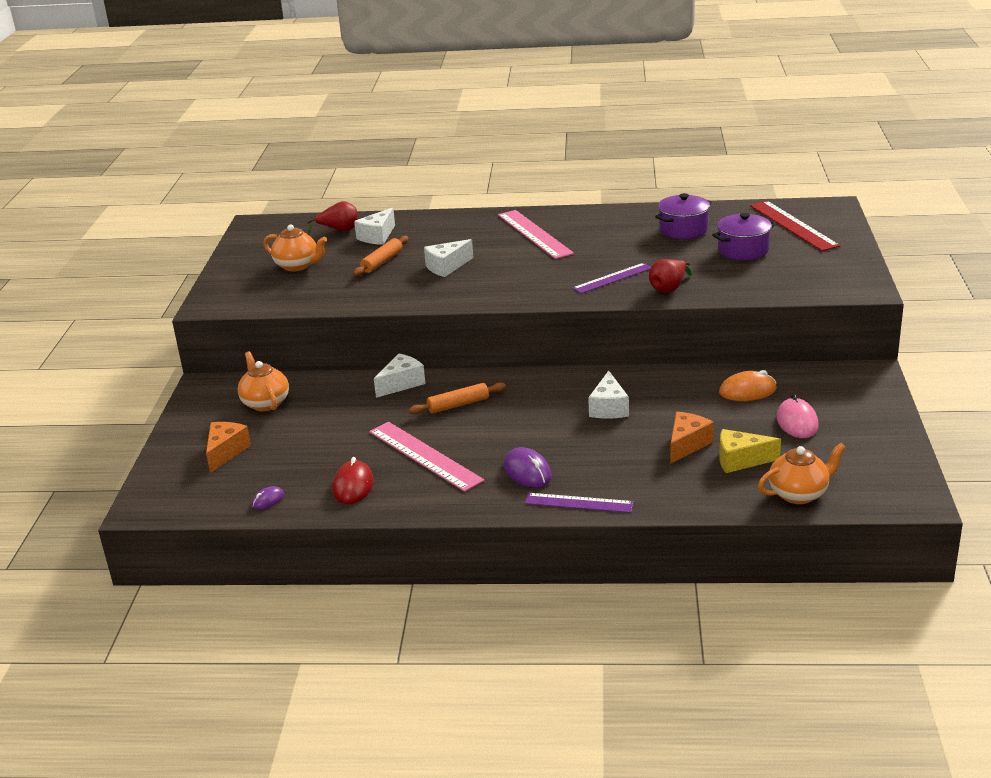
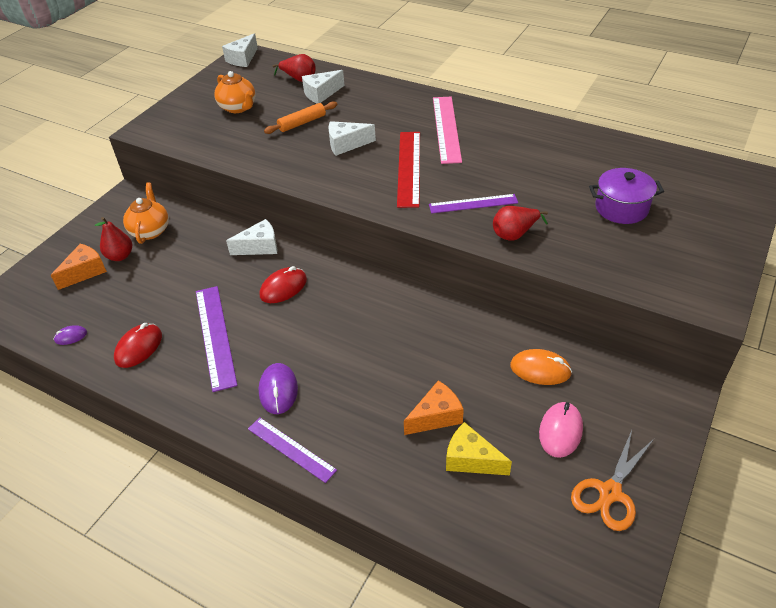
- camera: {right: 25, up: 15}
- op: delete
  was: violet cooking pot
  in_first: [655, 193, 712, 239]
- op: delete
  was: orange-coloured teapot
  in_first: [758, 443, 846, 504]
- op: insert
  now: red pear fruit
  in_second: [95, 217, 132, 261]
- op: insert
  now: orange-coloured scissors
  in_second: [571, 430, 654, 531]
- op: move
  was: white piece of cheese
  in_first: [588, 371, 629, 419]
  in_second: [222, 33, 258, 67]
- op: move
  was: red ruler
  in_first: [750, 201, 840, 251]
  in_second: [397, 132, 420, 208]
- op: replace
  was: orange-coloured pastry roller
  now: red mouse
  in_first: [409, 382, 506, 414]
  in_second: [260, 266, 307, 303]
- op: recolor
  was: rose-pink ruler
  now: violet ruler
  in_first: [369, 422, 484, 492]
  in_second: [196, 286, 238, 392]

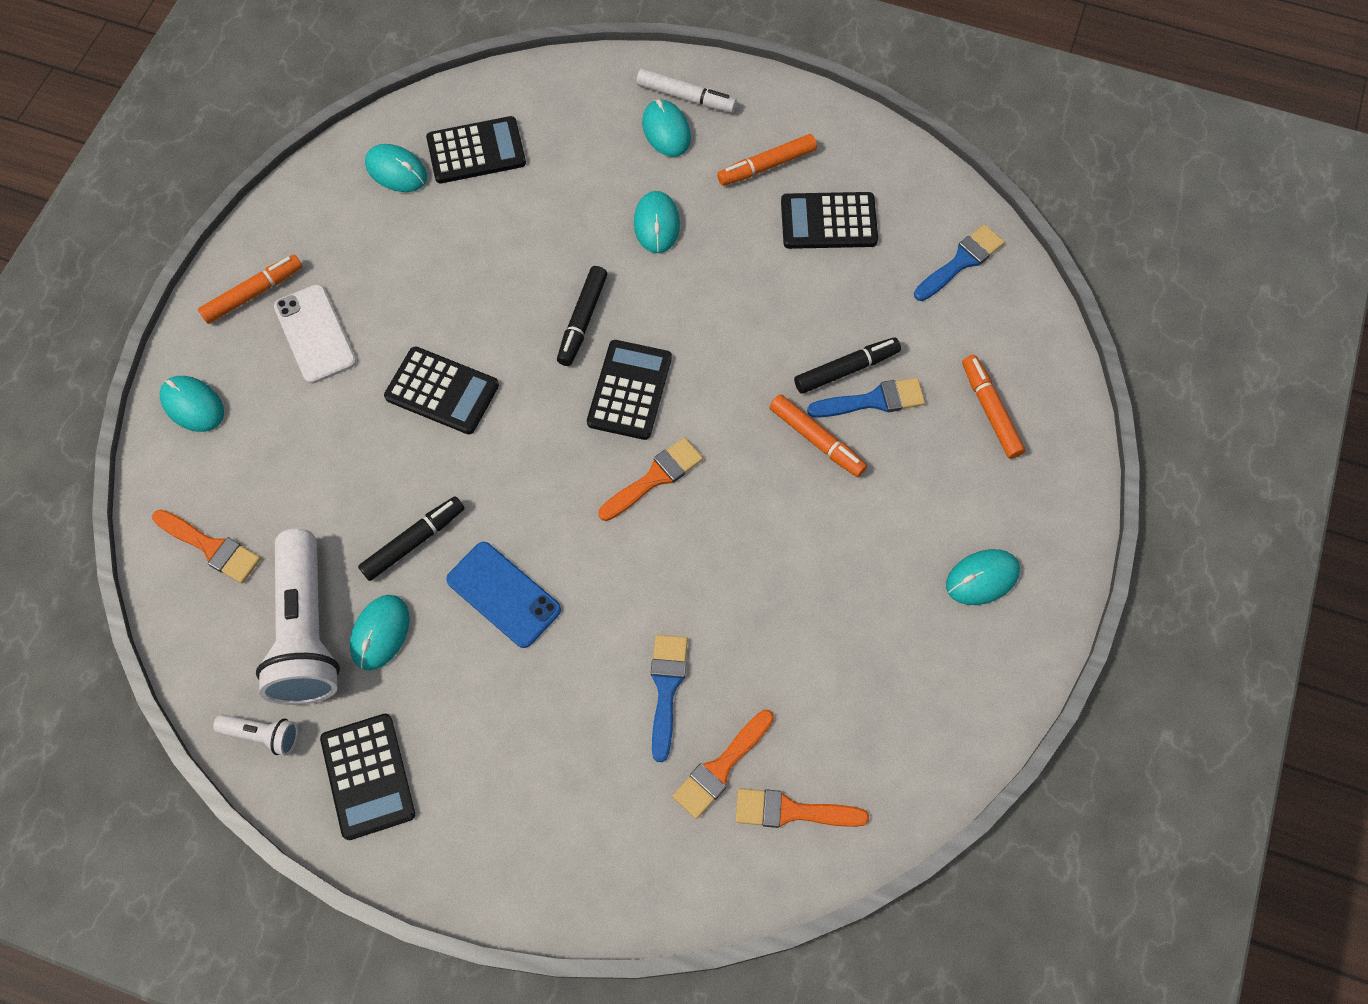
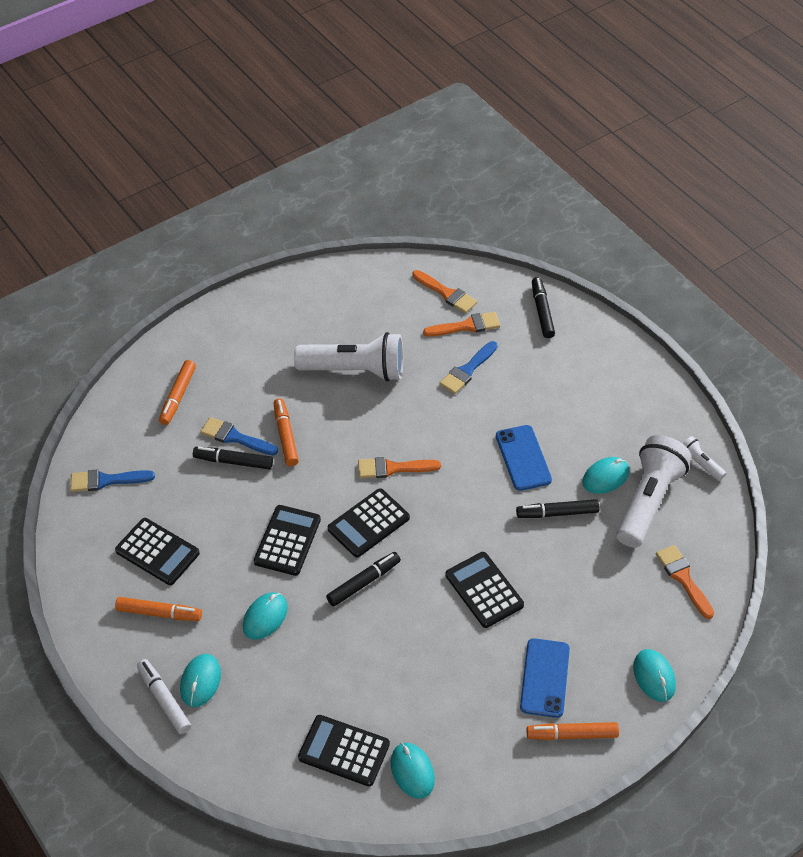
- camera: {right: -145, up: -15}
- op: delete
  was: aqua mouse
  in_first: [946, 549, 1020, 605]
- op: insert
  now: white flashlight
  in_second: [294, 332, 403, 382]
- op: insert
  now: ebony felt pen
  in_second: [532, 277, 555, 338]
- op: move
  was: ebony calculator
  in_first: [320, 714, 415, 840]
  in_second: [254, 505, 321, 576]
- op: recolor
  was: white phone
  now: royal blue phone
  in_first: [274, 284, 356, 384]
  in_second: [520, 638, 570, 718]

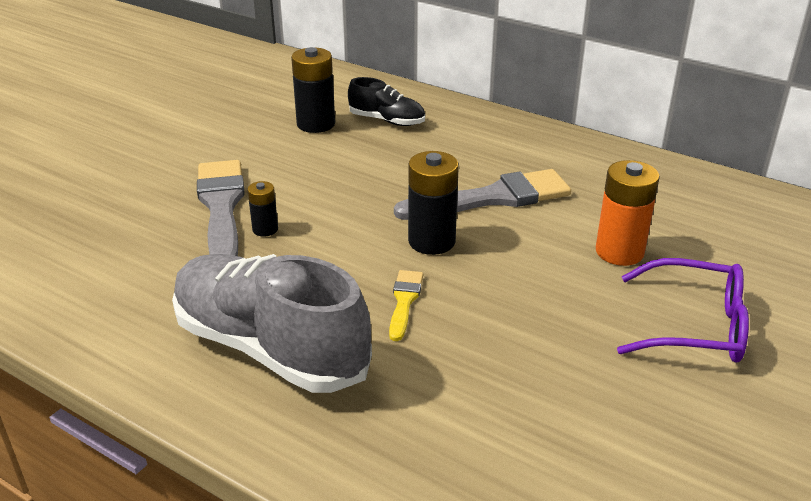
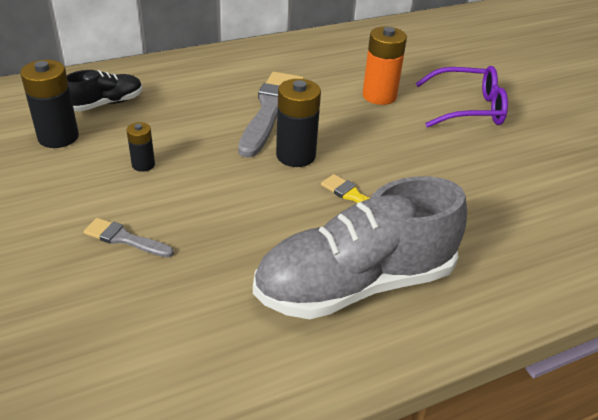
- camera: {right: -60, up: 5}
- op: move
  was: ebony power cell
  in_first: [247, 181, 278, 237]
  in_second: [126, 122, 155, 172]
- op: rotate
  was: violet eyeglasses
  in_first: [617, 258, 749, 362]
  in_second: [415, 66, 508, 128]
  clockwise: 45
- op: resize
  was: grey paintbrush
  in_first: [197, 160, 245, 256]
  in_second: [84, 218, 174, 257]
  ratio: 0.5

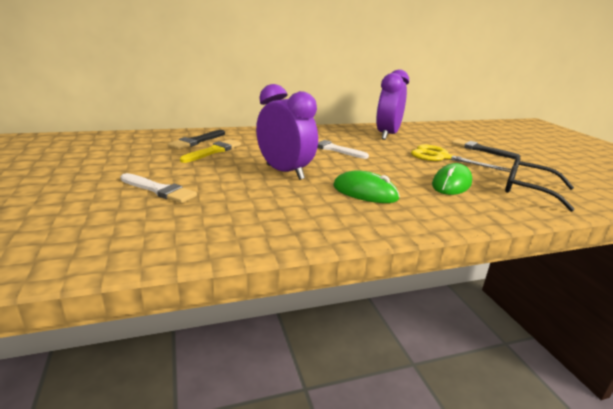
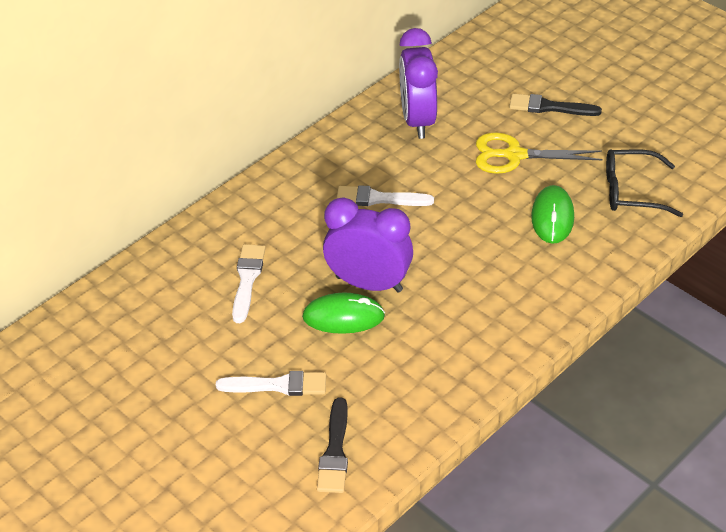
- camera: {right: -25, up: 20}
- op: move
  was: ebony paintbrush
  in_first: [168, 130, 225, 150]
  in_second: [317, 397, 348, 493]
- op: move
  was: leaf-green mouse
  in_first: [333, 170, 400, 203]
  in_second: [302, 293, 385, 334]
- op: recolor
  was: golden paintbrush
  now: white paintbrush
  in_first: [180, 139, 241, 163]
  in_second: [232, 244, 266, 323]

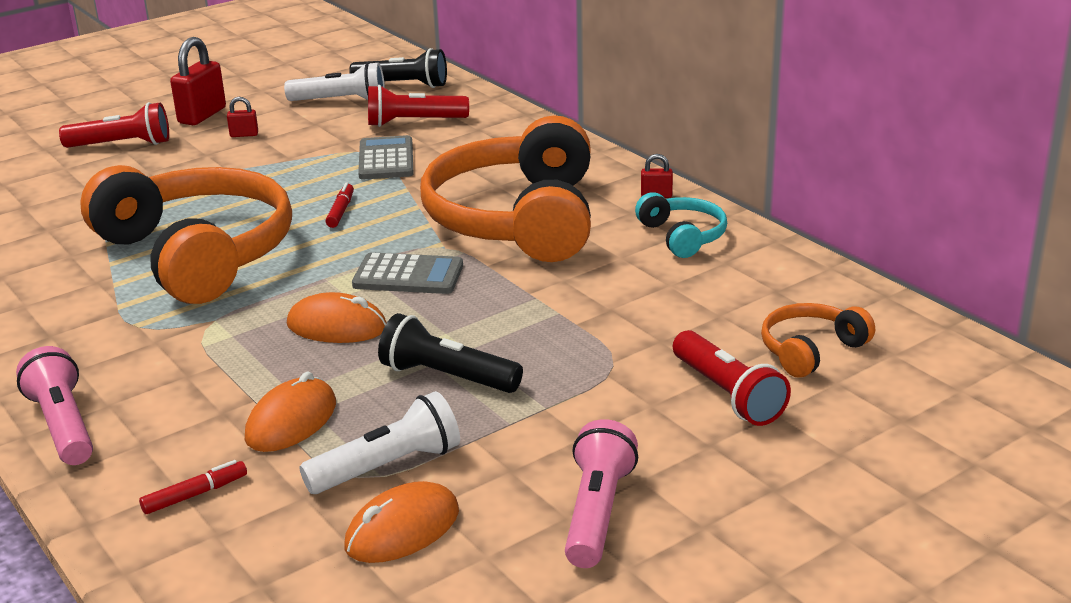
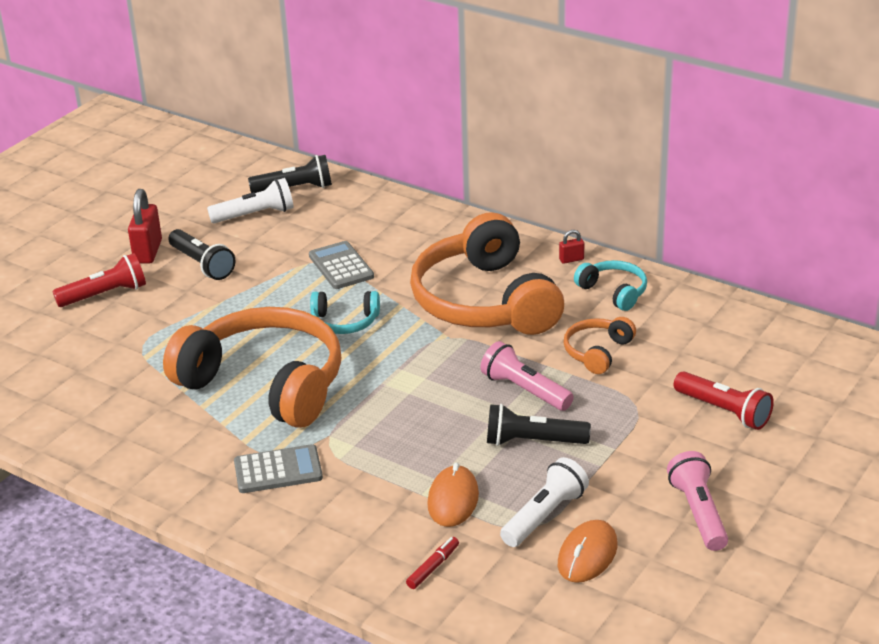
- camera: {right: -20, up: 5}
- op: delete
  was: orange-coloured mouse
  in_first: [287, 292, 387, 343]
- op: delete
  was: red flashlight
  in_first: [368, 85, 469, 127]
- op: move
  was: rose-pink flashlight
  in_first: [16, 346, 93, 465]
  in_second: [481, 341, 574, 411]
- op: move
  was: grey calculator
  in_first: [352, 252, 463, 294]
  in_second: [234, 444, 323, 493]
- op: move
  was: orange-coloured over-ear headphones
  in_first: [761, 303, 875, 378]
  in_second: [564, 317, 636, 374]
- op: replace
  was: red small lock
  now: ebony flashlight
  in_first: [227, 97, 258, 137]
  in_second: [168, 229, 236, 280]
- op: replace
  was: red felt pen
  now: aqua over-ear headphones
  in_first: [325, 183, 354, 228]
  in_second: [310, 291, 380, 334]

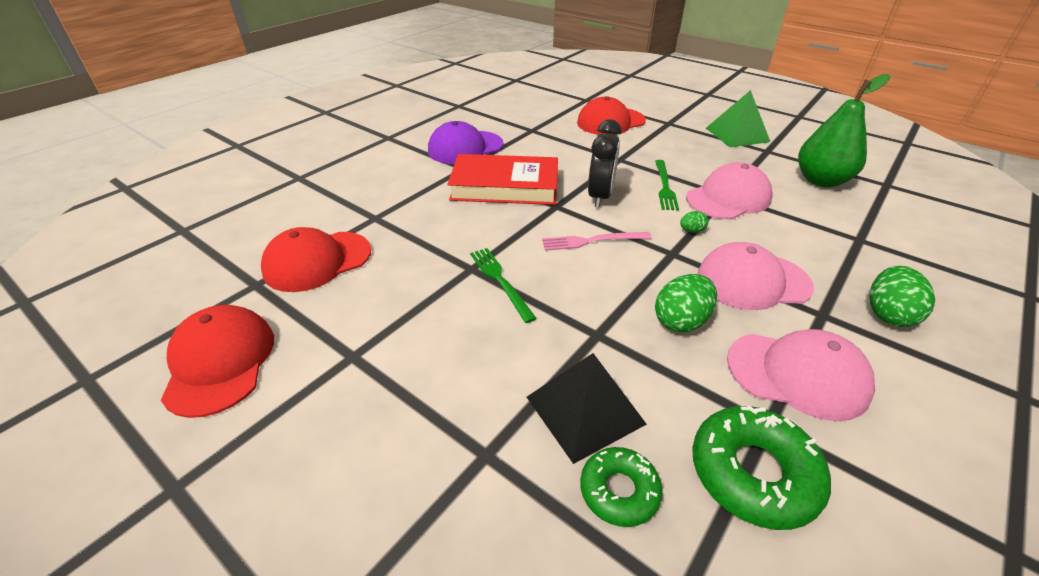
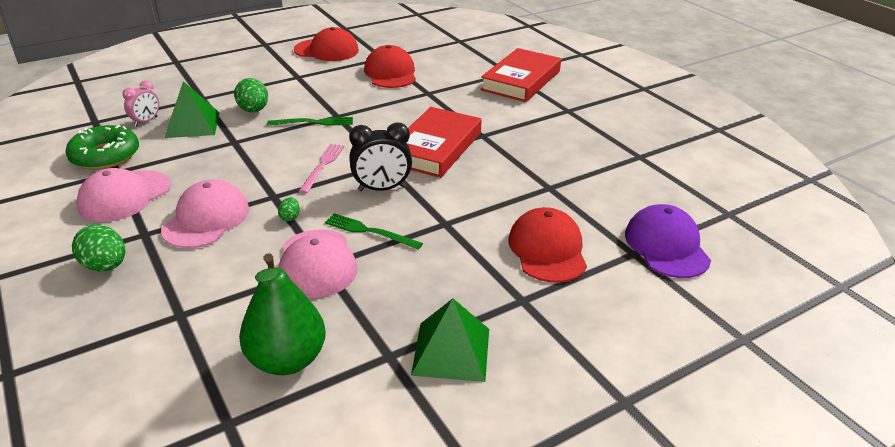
- camera: {right: 110, up: -5}
- op: insert
  now: red hardcover
  in_second: [480, 48, 561, 102]
- op: move
  was: violet peaked cap
  in_first: [428, 121, 503, 164]
  in_second: [625, 204, 711, 278]
- op: move
  was: leaf-green toy egg
  in_first: [655, 274, 717, 332]
  in_second: [234, 78, 268, 112]
- op: replace
  was: leaf-green doughnut
  now: rose-pink bedside clock
  in_first: [580, 447, 663, 527]
  in_second: [122, 80, 159, 126]
- op: recolor
  was: ebony solid pyramid
  now: leaf-green solid pyramid
  in_first: [527, 353, 647, 464]
  in_second: [164, 81, 220, 138]
- op: rotate
  was: ebony bedside clock
  in_first: [588, 119, 622, 208]
  in_second: [349, 122, 412, 191]
  clockwise: -45

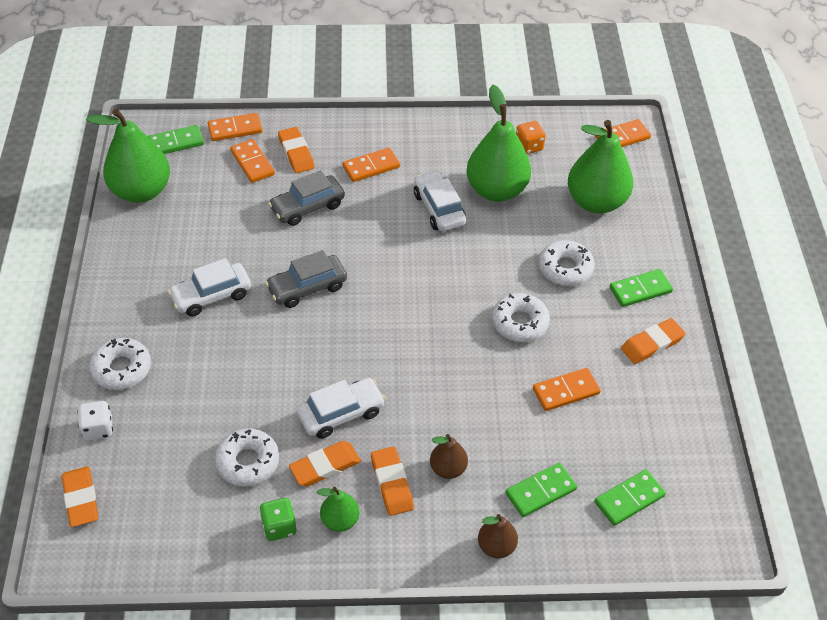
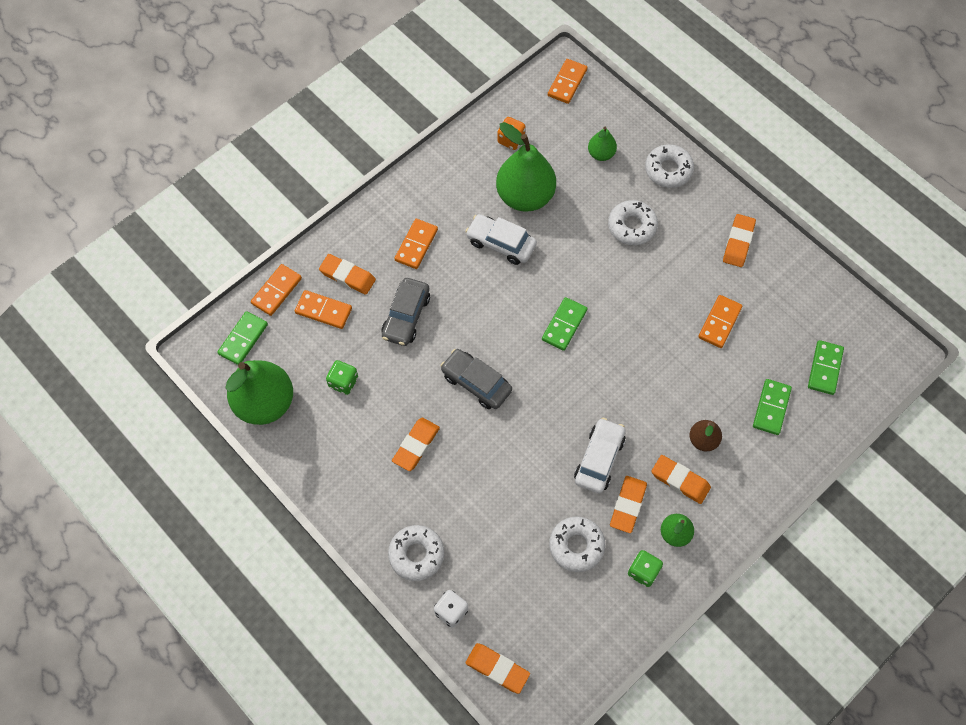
- camera: {right: -40, up: 15}
- op: delete
  was: russet pear fruit
  in_first: [478, 514, 518, 558]
- op: insert
  now: leaf-green die
  in_second: [326, 360, 358, 395]
- op: move
  was: white doughnut
  in_first: [492, 293, 550, 342]
  in_second: [645, 144, 694, 188]
- op: move
  was: leaf-green domino
  in_first: [610, 269, 673, 307]
  in_second: [542, 297, 588, 351]
- op: replace
  was: white car
  now: orange-coloured gum eraser
  in_first: [167, 258, 251, 317]
  in_second: [392, 418, 440, 471]
- op: rotate
  was: grey car
  in_first: [265, 250, 347, 308]
  in_second: [440, 349, 512, 409]
  clockwise: 105
- op: resize
  was: leaf-green pear fruit
  in_first: [568, 120, 633, 214]
  in_second: [588, 127, 617, 161]
  ratio: 0.49

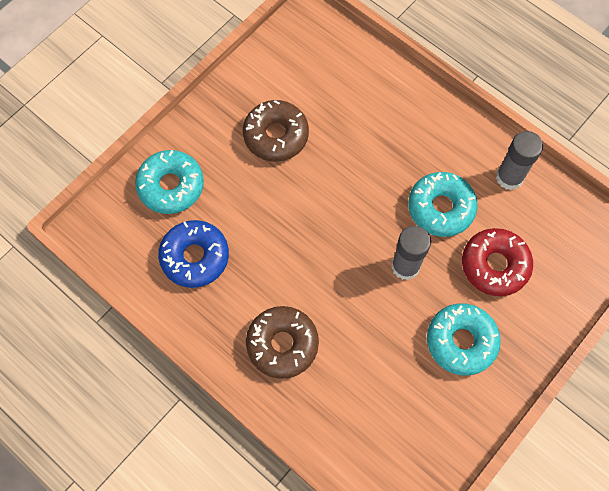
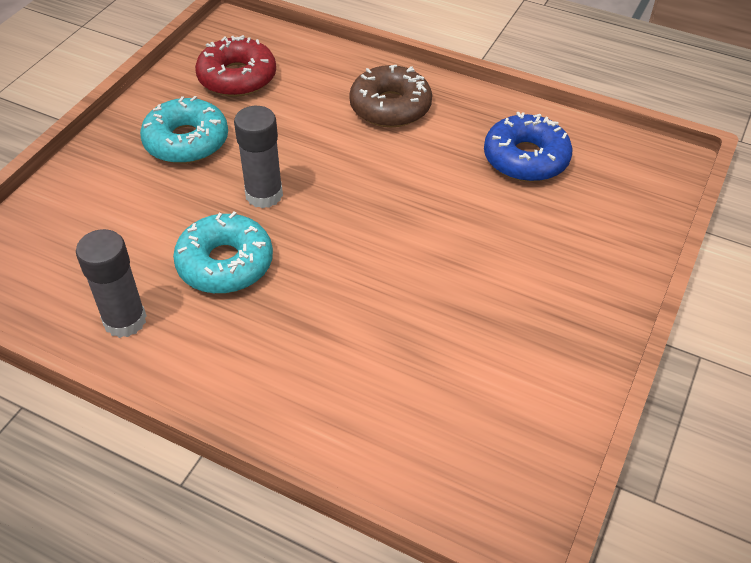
- camera: {right: 165, up: -20}
- op: delete
  was: aqua doughnut
  in_first: [135, 150, 204, 214]
- op: delete
  was: russet doughnut
  in_first: [243, 100, 309, 162]
- op: move
  was: red doughnut
  in_first: [462, 228, 533, 296]
  in_second: [195, 35, 276, 97]

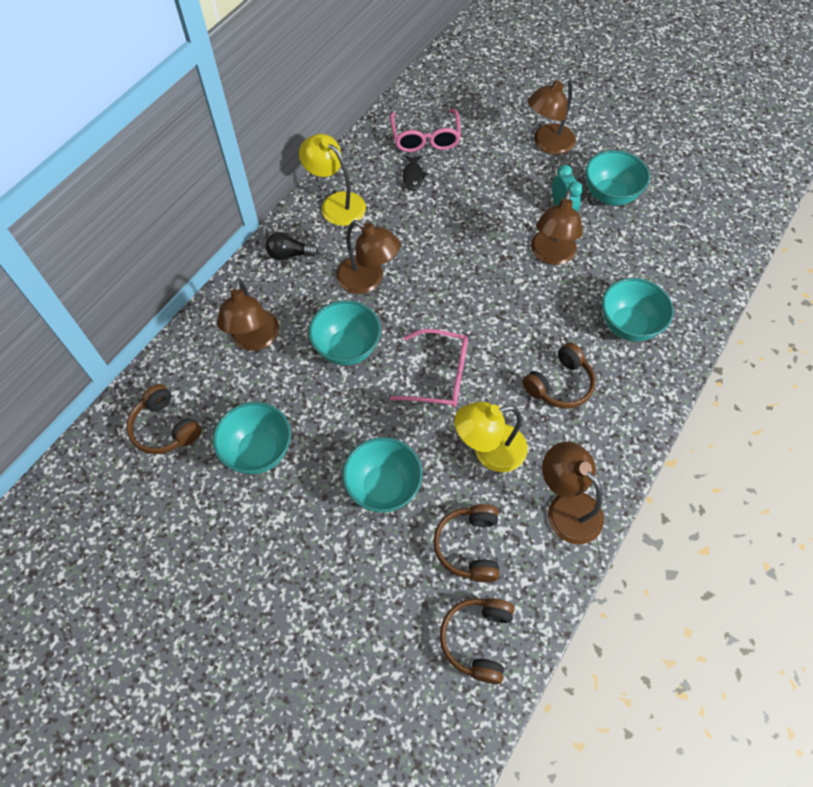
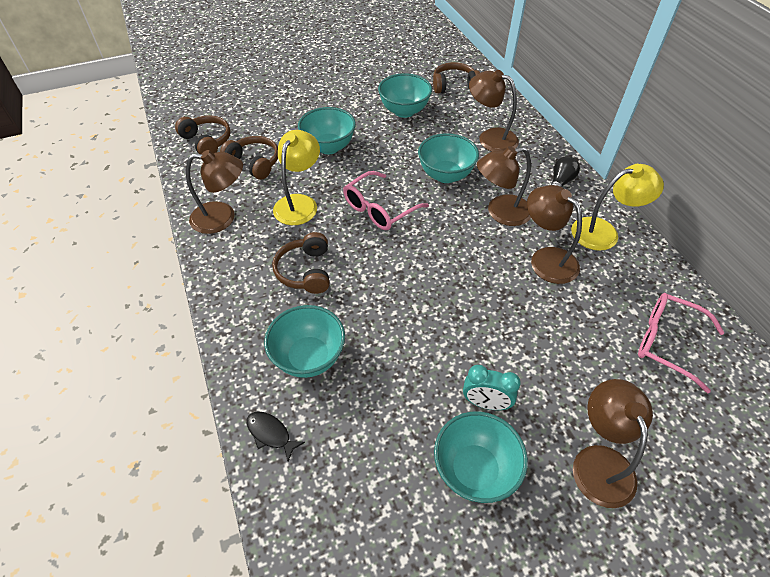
- camera: {right: 125, up: -10}
- op: move
  was: ebony toy fish
  in_first: [403, 155, 428, 190]
  in_second: [247, 411, 305, 462]
- op: move
  was: russet reading lamp
  in_first: [531, 190, 583, 265]
  in_second: [527, 185, 582, 284]

